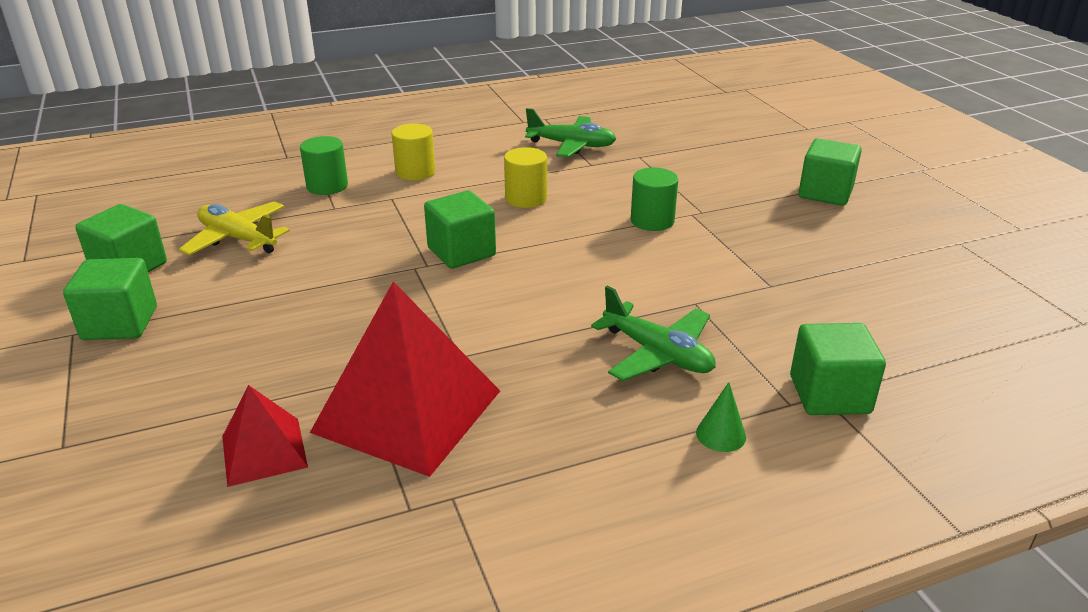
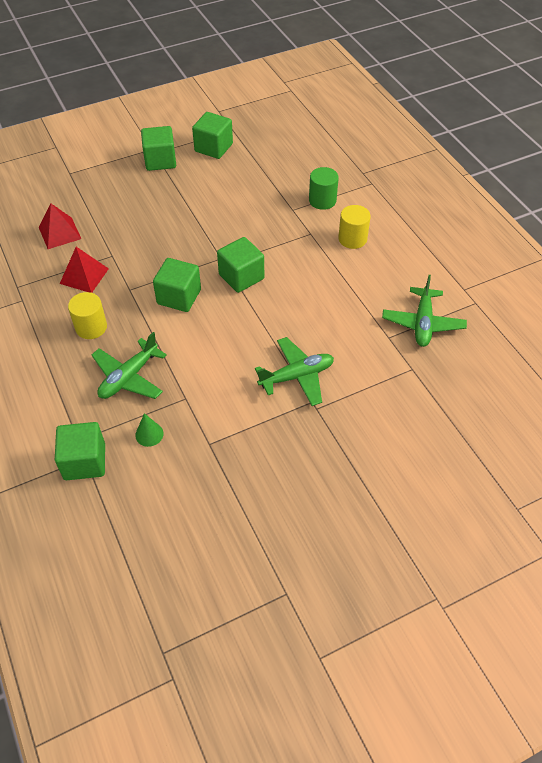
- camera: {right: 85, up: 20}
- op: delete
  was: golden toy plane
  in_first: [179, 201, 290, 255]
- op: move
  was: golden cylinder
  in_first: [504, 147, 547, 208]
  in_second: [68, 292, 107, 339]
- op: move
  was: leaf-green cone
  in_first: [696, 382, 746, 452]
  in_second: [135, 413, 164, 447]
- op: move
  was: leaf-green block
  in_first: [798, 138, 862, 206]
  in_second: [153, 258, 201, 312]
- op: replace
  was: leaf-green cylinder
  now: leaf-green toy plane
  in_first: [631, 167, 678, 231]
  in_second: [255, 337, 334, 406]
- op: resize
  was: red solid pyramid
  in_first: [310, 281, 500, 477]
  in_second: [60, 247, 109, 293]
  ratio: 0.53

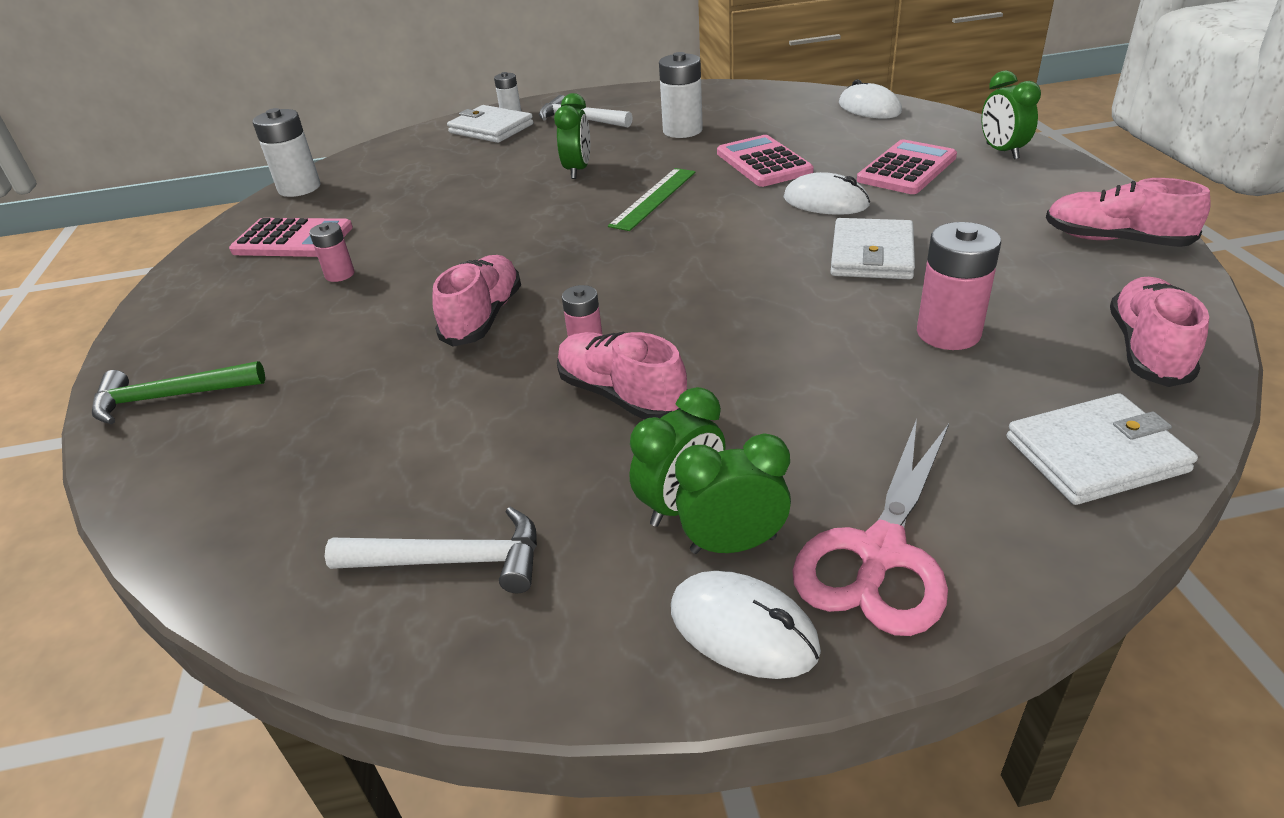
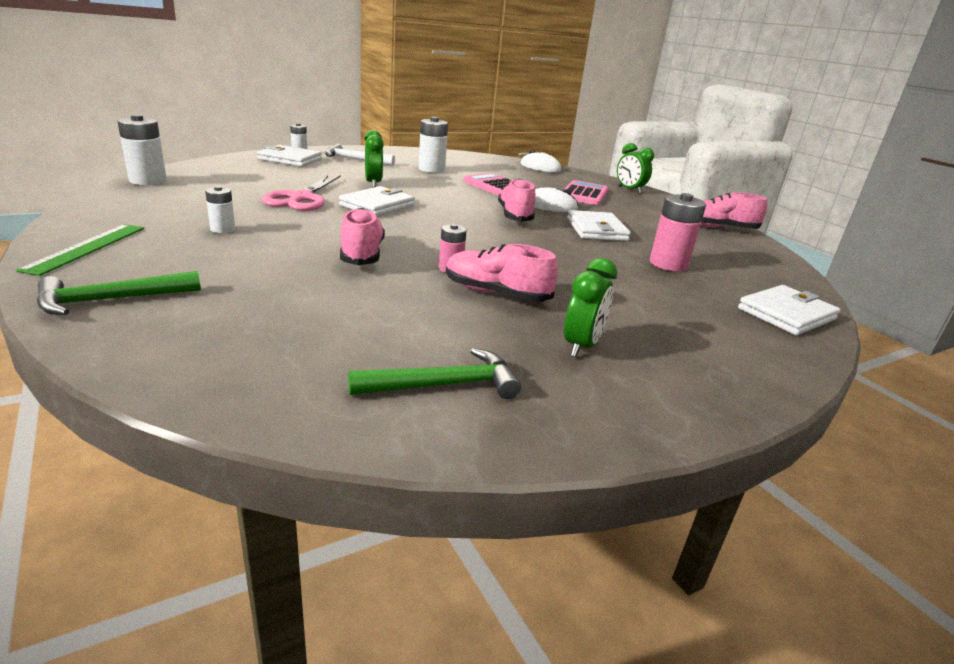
- camera: {right: -25, up: -10}
- op: delete
  was: rose-pink calculator
  in_first: [229, 218, 353, 257]
- op: delete
  was: white mouse
  in_first: [671, 571, 821, 679]
- op: delete
  was: leaf-green bedside clock
  in_first: [675, 433, 791, 554]
- op: insert
  now: white card wallet
  in_second: [339, 186, 415, 216]
- op: move
  was: leaf-green ruler
  in_first: [608, 168, 696, 231]
  in_second: [16, 224, 145, 276]
- op: move
  was: rose-pink scissors
  in_first: [792, 419, 949, 636]
  in_second: [262, 175, 341, 211]
- op: move
  was: rose-pink sneaker
  in_first: [1110, 277, 1209, 387]
  in_second: [498, 178, 536, 222]
- op: recolor
  was: rose-pink power cell
  now: white power cell
  in_first: [309, 222, 354, 282]
  in_second: [205, 186, 235, 233]
- op: recolor
  was: white hammer
  now: leaf-green hammer
  in_first: [325, 507, 537, 593]
  in_second: [348, 348, 521, 399]

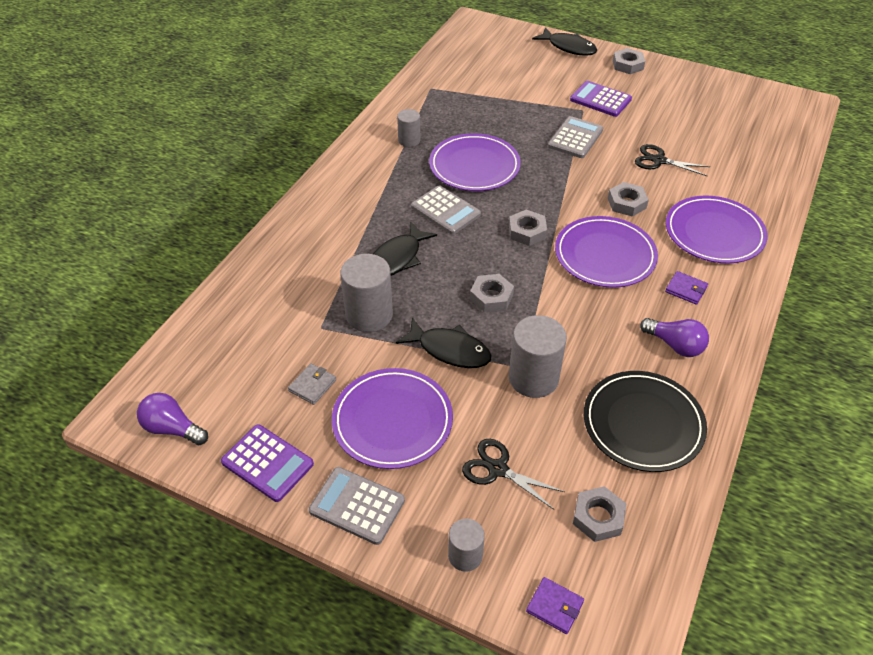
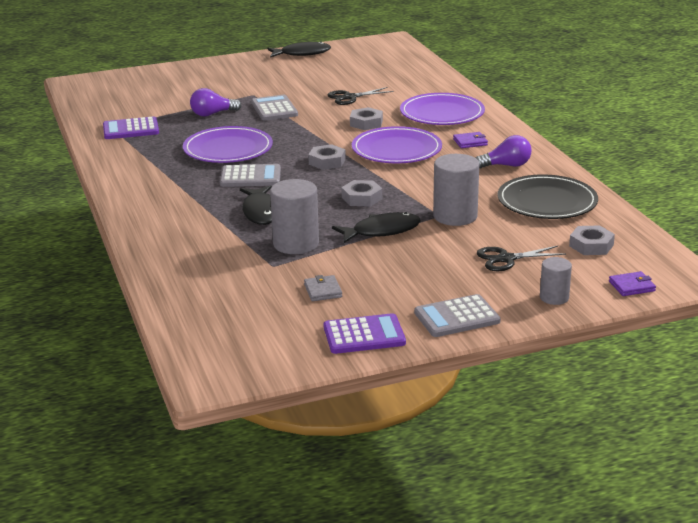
- camera: {right: -45, up: -20}
- op: delete
  was: violet dinner plate
  in_first: [332, 368, 453, 469]
- op: delete
  was: grey cylinder
  in_first: [397, 109, 420, 147]
- op: delete
  was: grey hexagon nut
  in_first: [613, 48, 645, 74]
- op: move
  was: violet lightbulb
  in_first: [137, 393, 208, 445]
  in_second: [190, 88, 241, 117]
- op: move
  was: ebony toy fish
  in_first: [532, 27, 597, 56]
  in_second: [267, 41, 331, 58]
- op: move
  was: violet calculator
  in_first: [570, 81, 632, 117]
  in_second: [103, 116, 159, 139]

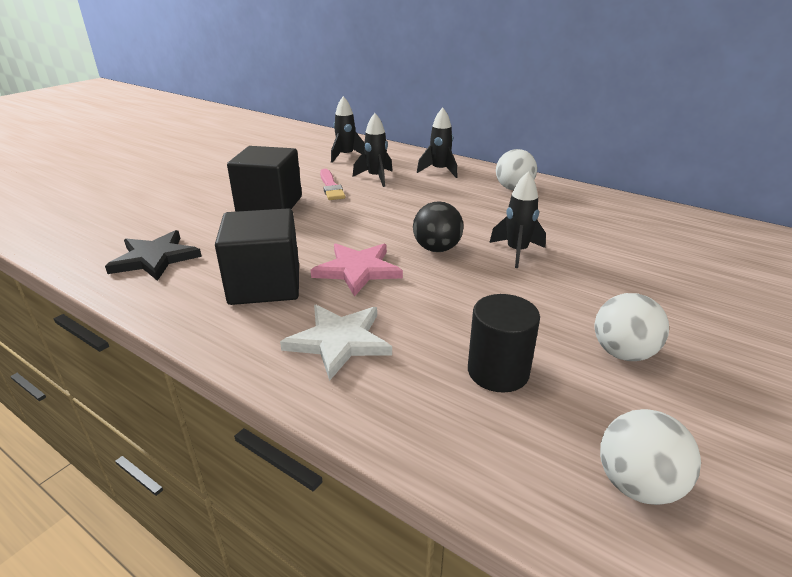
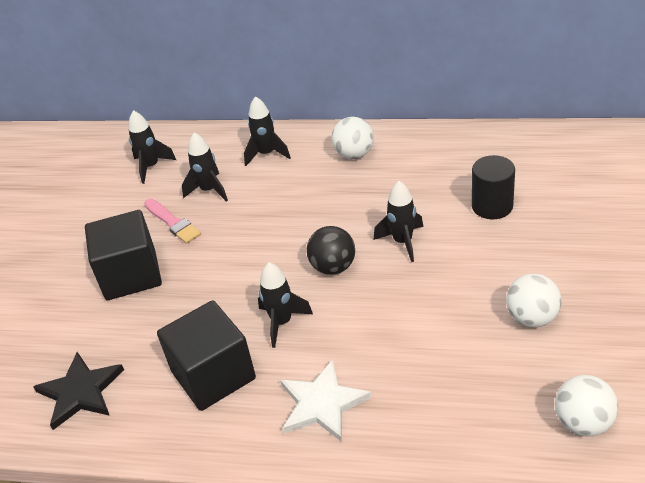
- camera: {right: -20, up: 10}
- op: move
  was: ebony cylinder
  in_first: [468, 294, 540, 393]
  in_second: [472, 155, 515, 219]
- op: replace
  was: rose-pink star
  now: ebony spaceship
  in_first: [311, 243, 403, 297]
  in_second: [258, 262, 313, 348]

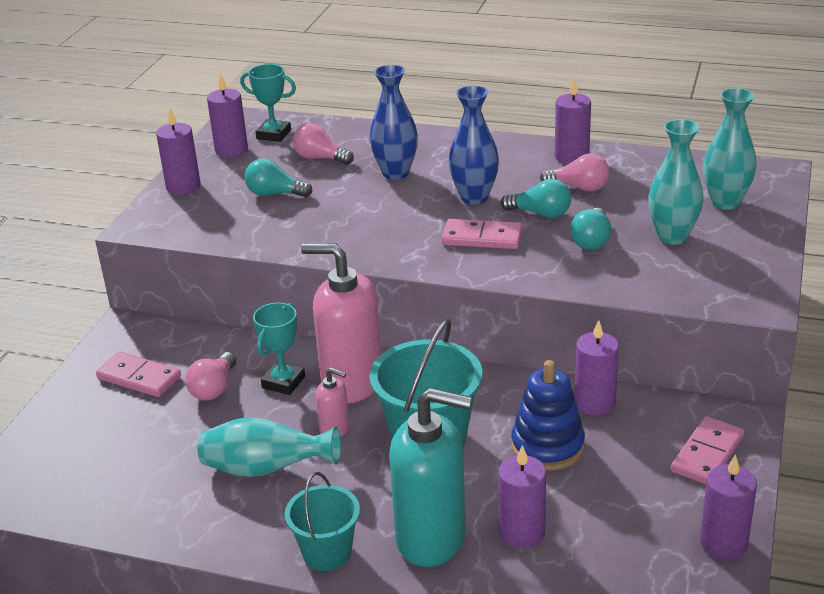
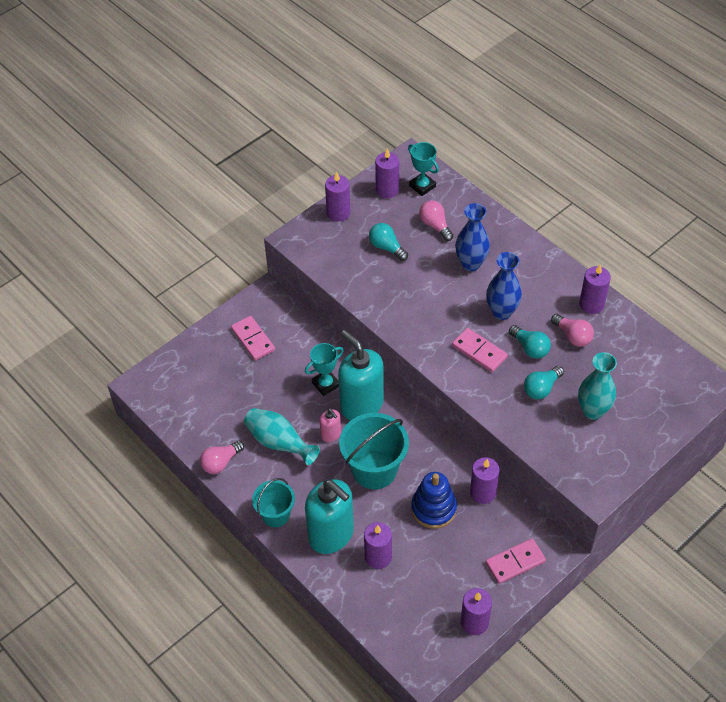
- camera: {right: 30, up: 20}
- op: delete
  was: aqua tall vase
  in_first: [703, 88, 757, 210]
- op: move
  was: rose-pink lightbulb
  in_first: [185, 352, 236, 401]
  in_second: [200, 441, 244, 474]
- op: recolor
  was: rose-pink soap dispenser
  now: aqua soap dispenser
  in_first: [301, 243, 381, 404]
  in_second: [338, 330, 384, 420]

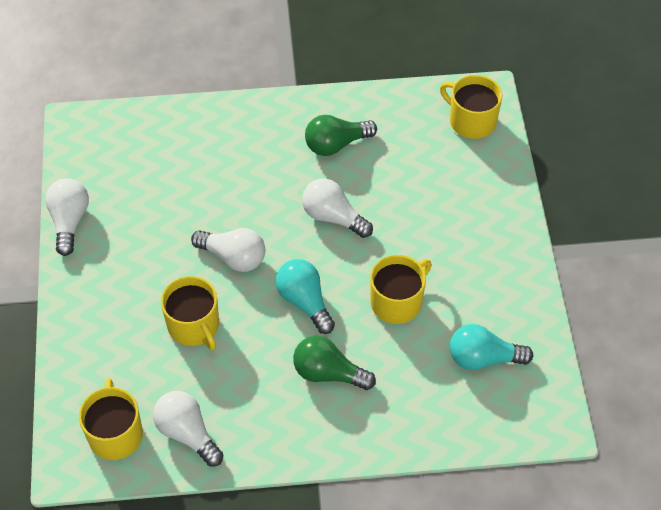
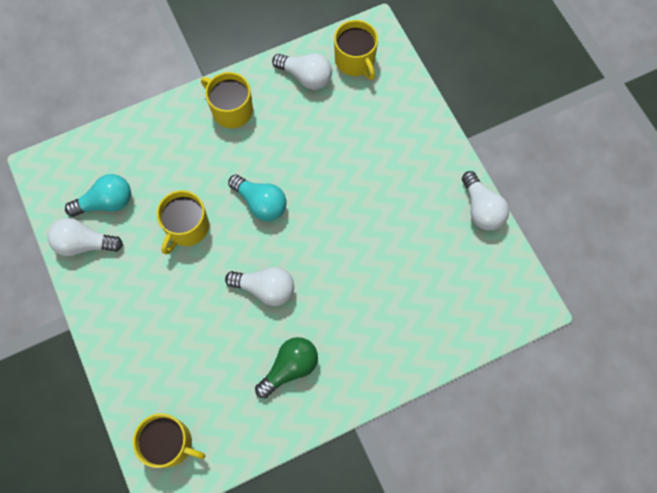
- camera: {right: 160, up: 15}
- op: delete
  was: leaf-green lightbulb
  in_first: [293, 336, 376, 390]
- op: move
  was: golden tea mug
  in_first: [161, 276, 219, 350]
  in_second: [201, 72, 253, 128]
- op: move
  was: white lightbulb
  in_first: [191, 228, 265, 272]
  in_second: [48, 218, 123, 256]

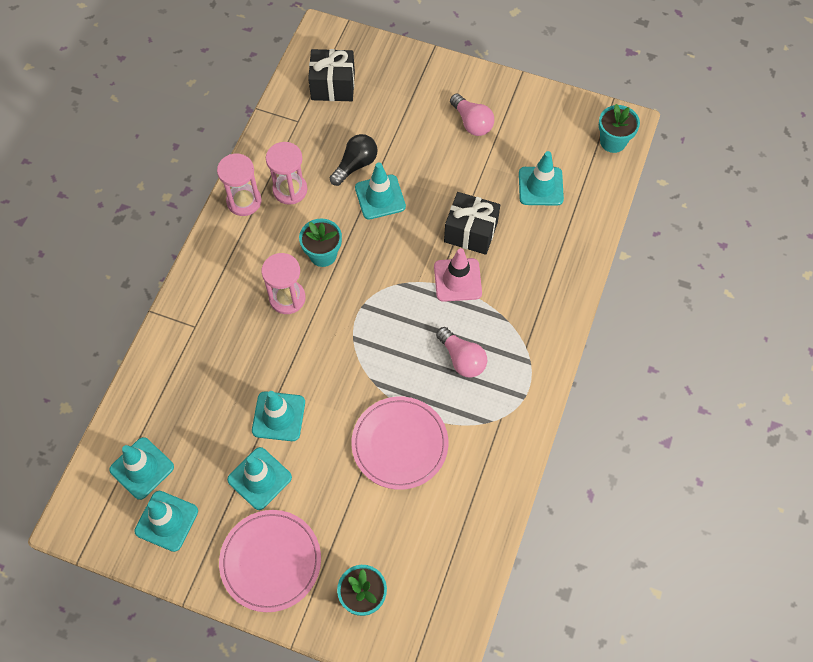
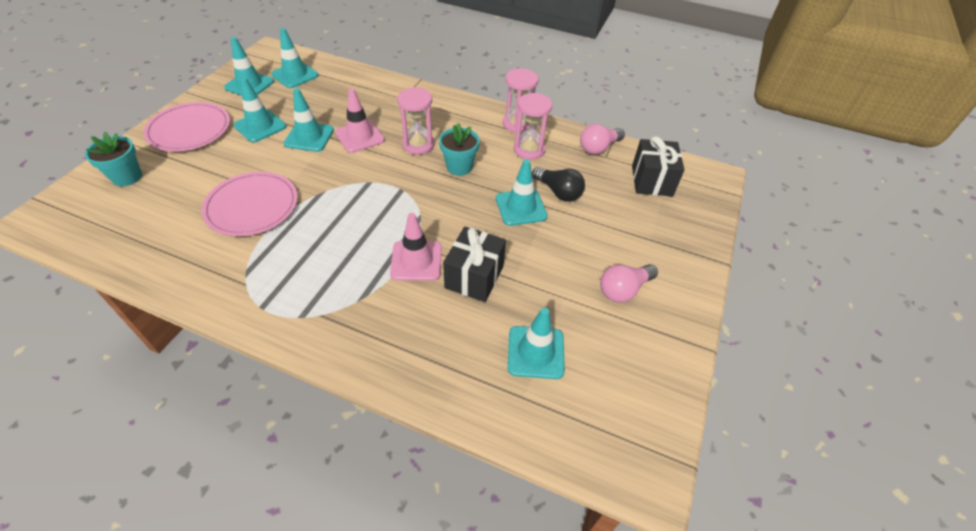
- camera: {right: 90, up: -15}
- op: delete
  was: aqua potted plant
  in_first: [599, 104, 640, 153]
- op: insert
  now: rose-pink road cone
  in_second: [335, 88, 385, 153]
- op: move
  was: rose-pink lightbulb
  in_first: [436, 327, 487, 378]
  in_second: [580, 124, 625, 155]

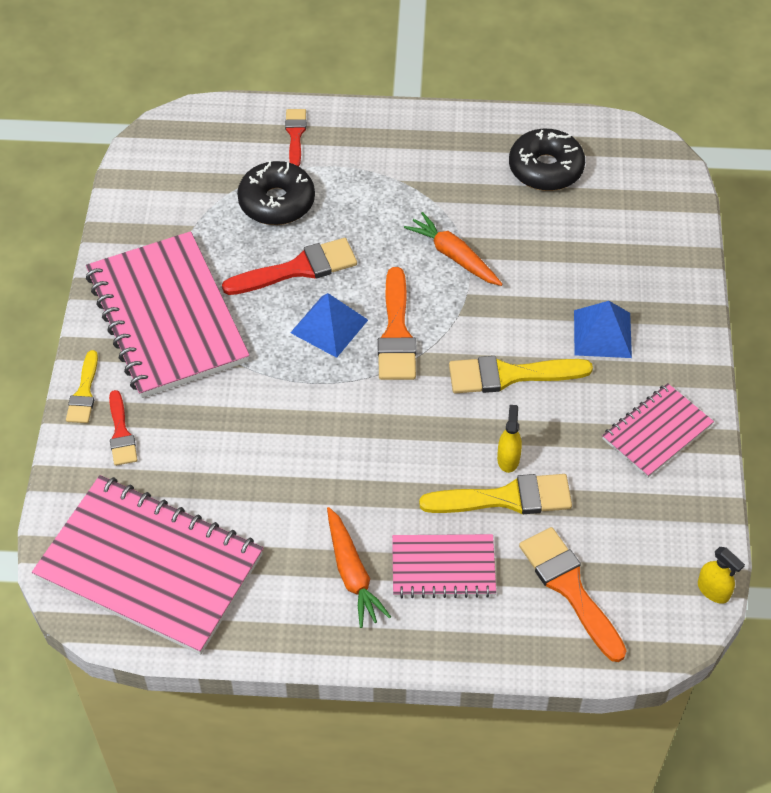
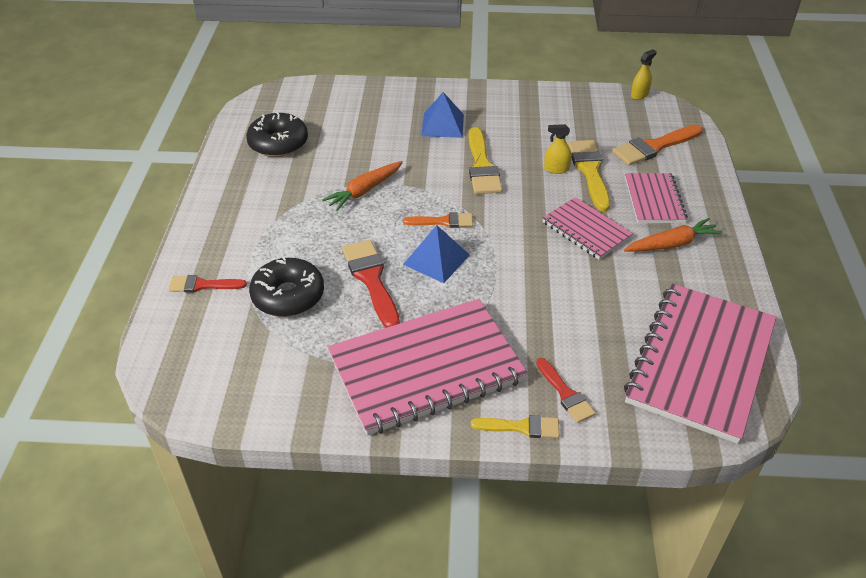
- camera: {right: -90, up: -10}
- op: move
  was: rose-pink exercise book
  in_first: [602, 383, 714, 478]
  in_second: [542, 197, 633, 259]
- op: rotate
  was: red paintbrush
  in_first: [109, 390, 137, 466]
  in_second: [536, 358, 596, 423]
  clockwise: 75
- op: resize
  was: orange-coloured paintbrush
  in_first: [378, 267, 416, 380]
  in_second: [403, 212, 473, 228]
  ratio: 0.61

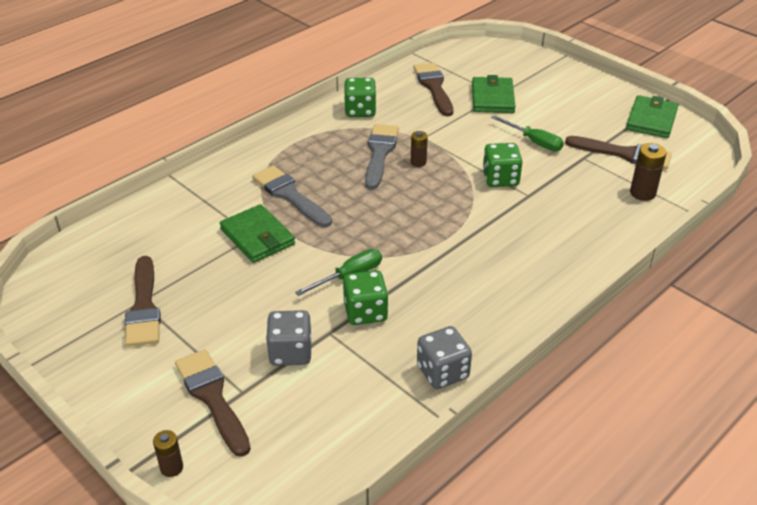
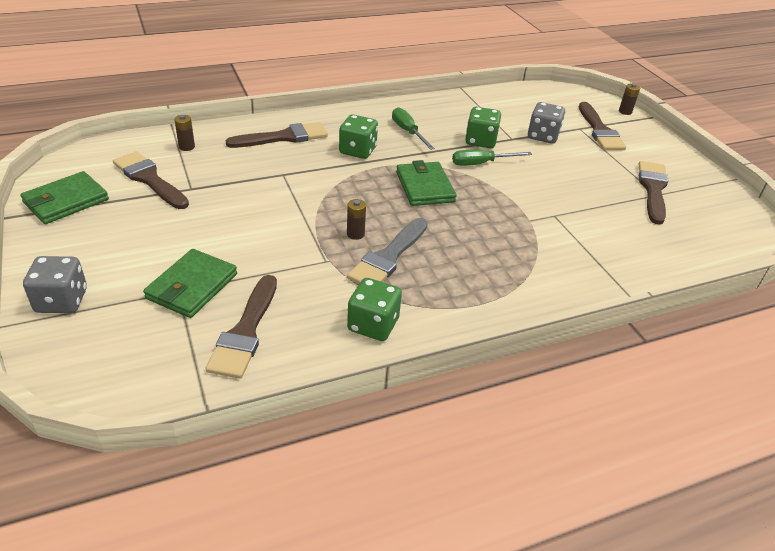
- camera: {right: -160, up: 0}
- op: delete
  was: grey paintbrush
  in_first: [252, 166, 332, 227]
- op: insert
  now: russet paintbrush
  in_second: [226, 122, 328, 148]
- op: move
  was: leaf-green card wallet
  in_first: [220, 204, 295, 263]
  in_second: [396, 160, 457, 206]
- op: move
  was: grey die
  in_first: [417, 326, 472, 389]
  in_second: [23, 256, 87, 313]
- op: move
  was: leaf-green die
  in_first: [483, 143, 523, 187]
  in_second: [339, 114, 378, 159]
- op: move
  was: leaf-green flat screwdriver
  in_first: [491, 115, 564, 151]
  in_second: [392, 107, 435, 150]
- op: resize
  was: russet power cell
  in_first: [630, 143, 667, 201]
  in_second: [174, 115, 195, 151]
  ratio: 0.65

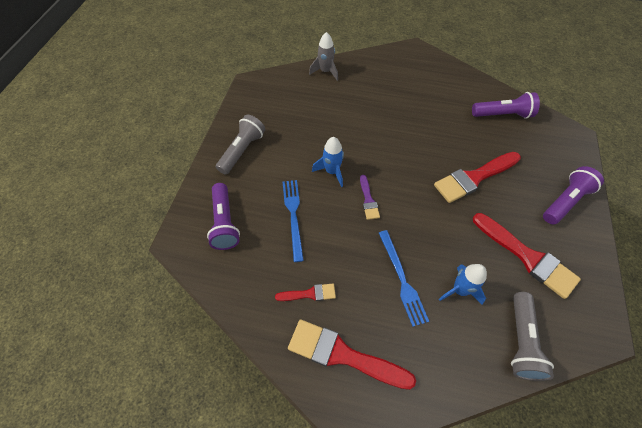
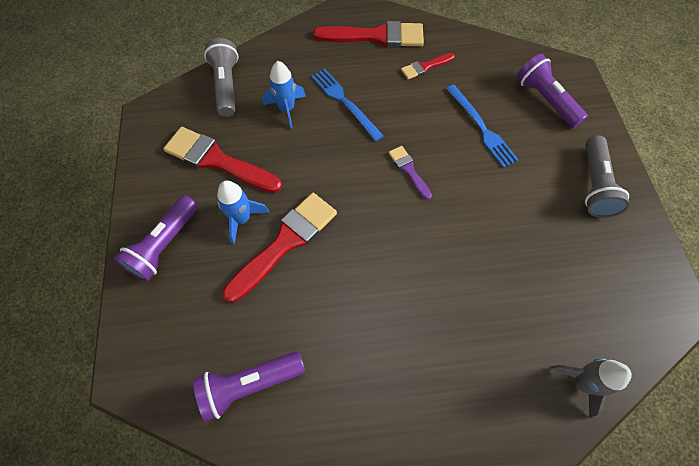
- camera: {right: 160, up: 5}
- op: move
  was: royal blue spaceship
  in_first: [312, 137, 344, 187]
  in_second: [217, 181, 269, 244]

